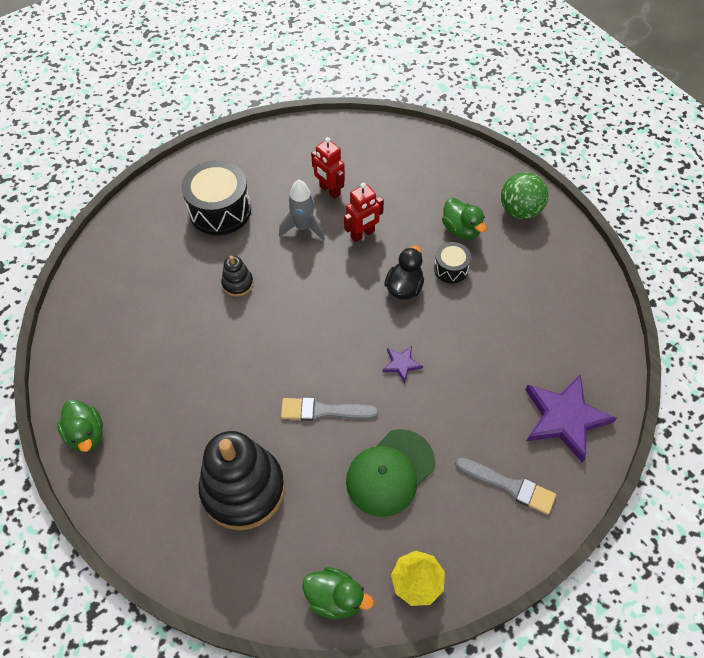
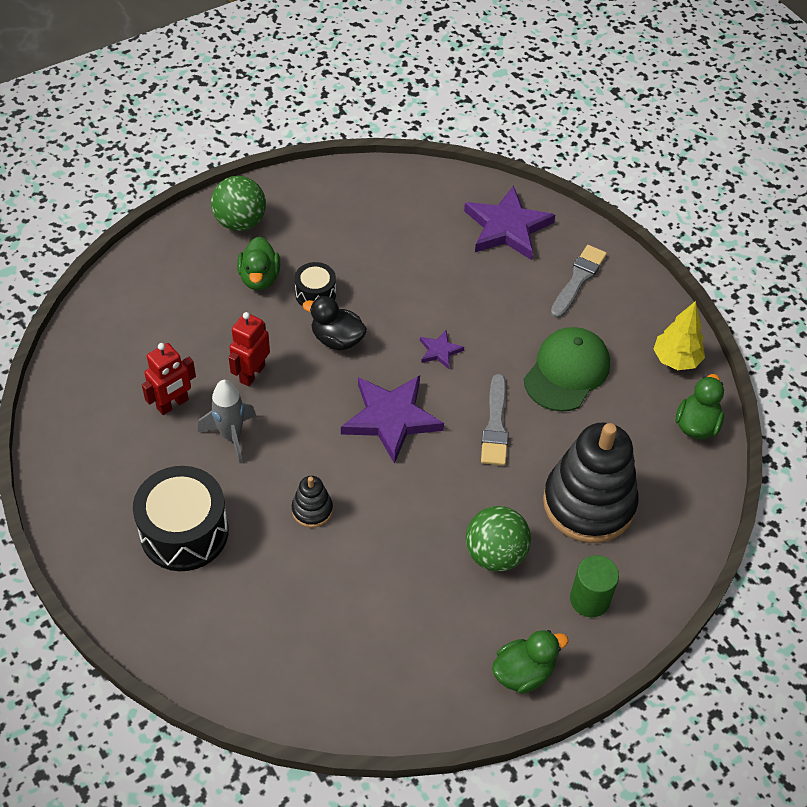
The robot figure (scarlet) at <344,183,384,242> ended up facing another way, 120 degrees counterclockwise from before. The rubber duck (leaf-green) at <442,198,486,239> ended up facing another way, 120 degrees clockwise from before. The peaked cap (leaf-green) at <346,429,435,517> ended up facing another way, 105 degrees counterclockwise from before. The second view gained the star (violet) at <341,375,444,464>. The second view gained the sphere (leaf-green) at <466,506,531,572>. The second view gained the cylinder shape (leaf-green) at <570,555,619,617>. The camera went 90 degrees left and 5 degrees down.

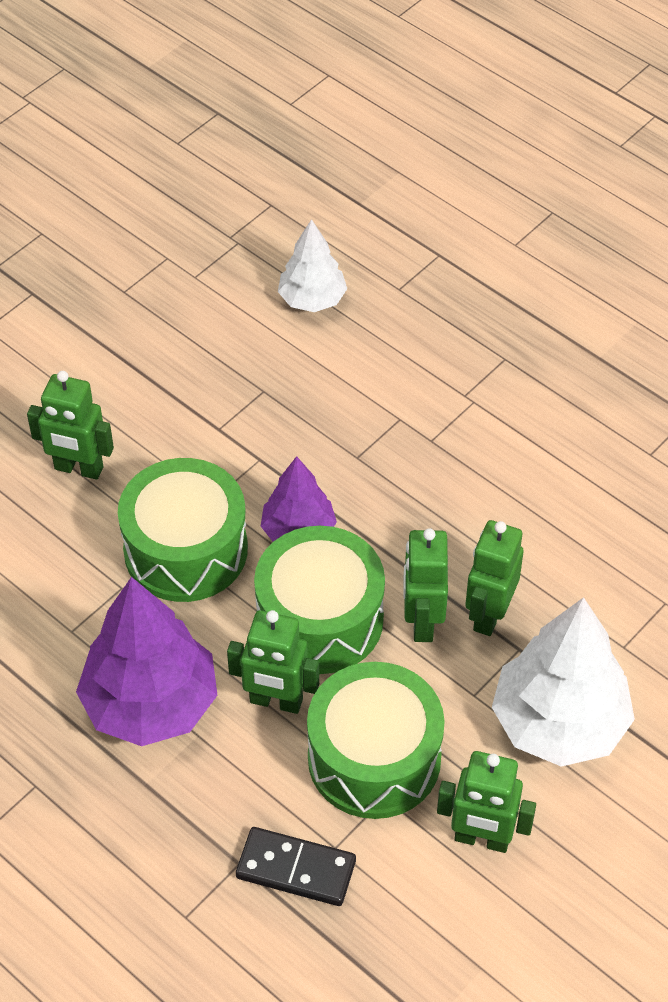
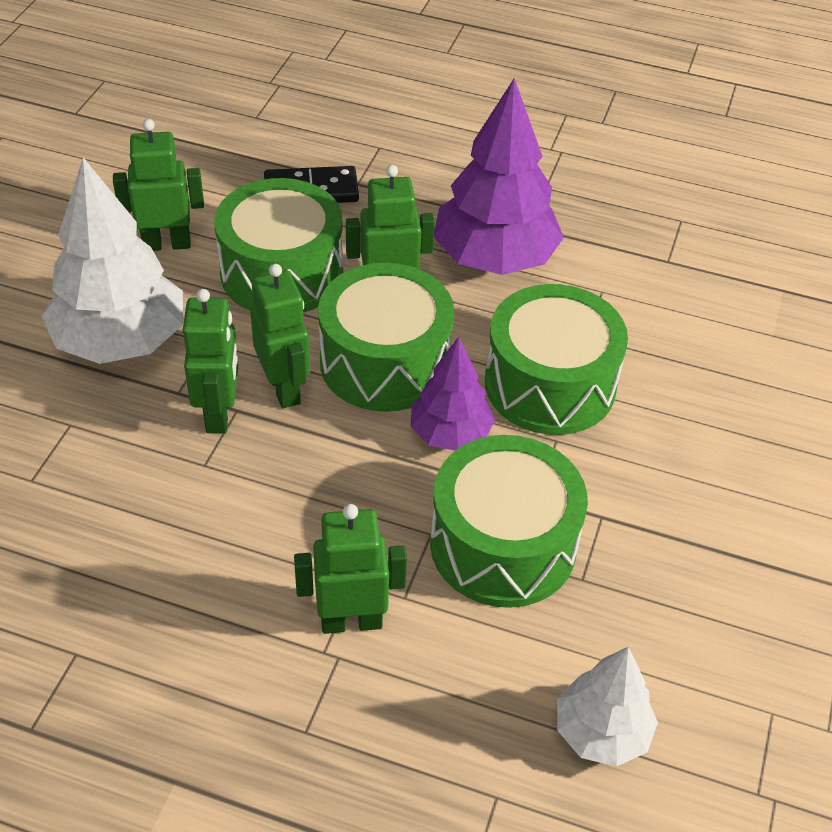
The robot figure (leaf-green) ended up elsewhere, having gone from <27,371,114,480> to <294,504,407,634>. The second view gained the toy drum (leaf-green) at <430,435,588,608>. The camera went 155 degrees right and 5 degrees down.

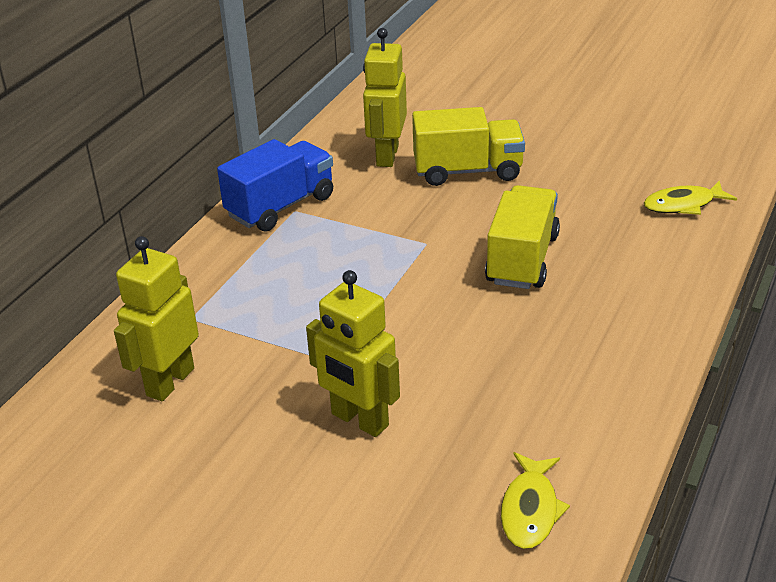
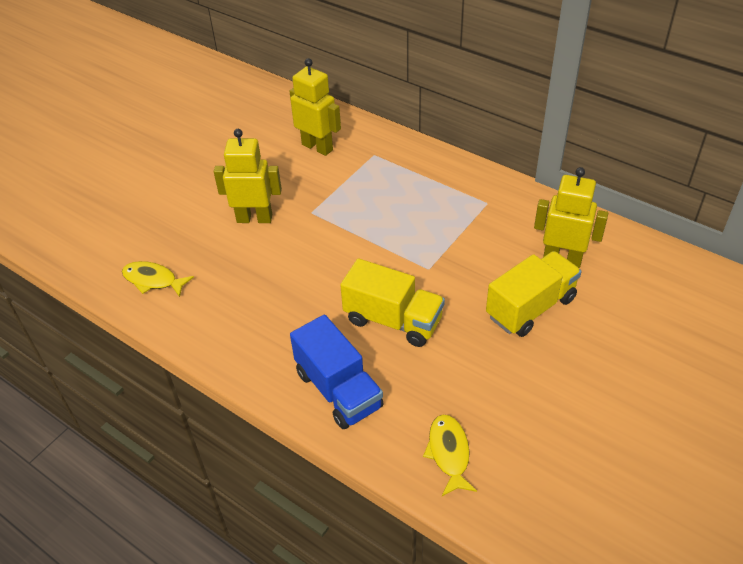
The toy truck (bright yellow) at <412,107,525,186> ended up facing another way, 135 degrees counterclockwise from before. The toy truck (blue) ended up elsewhere, having gone from <217,139,333,231> to <290,315,384,429>. The robot figure (bright yellow) at <306,270,400,437> ended up facing another way, 45 degrees clockwise from before. The camera went 100 degrees right and 10 degrees up.

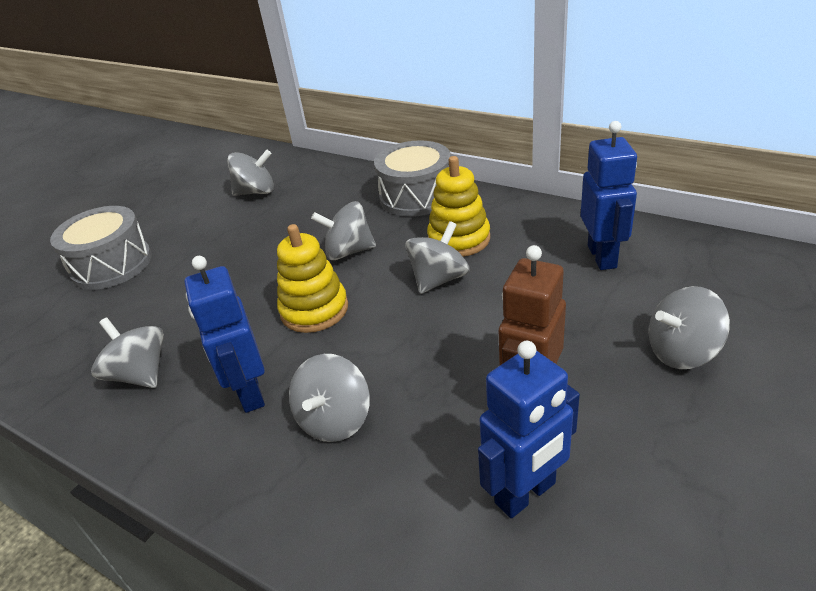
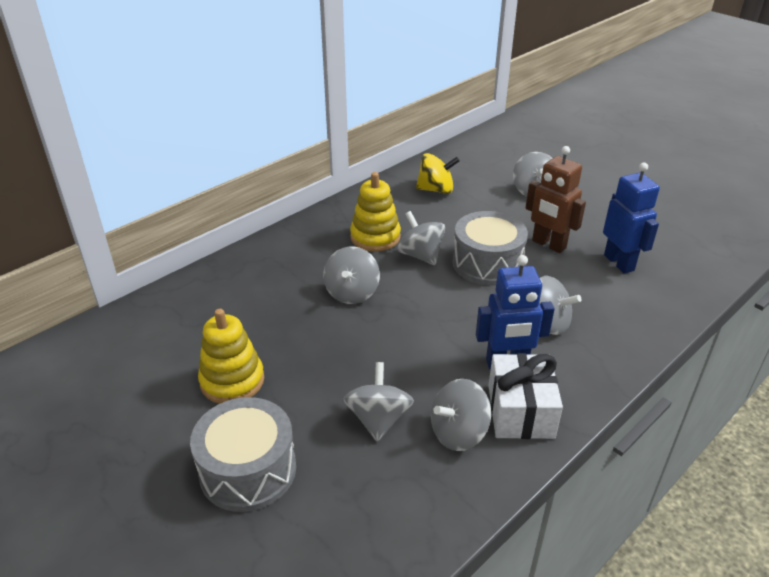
Where the robot figure (blue) stood at <581,121,637,270>, the toy top (bright yellow) came to stand at <416,153,460,194>. The toy drum (grey) ended up elsewhere, having gone from <374,140,451,217> to <452,211,528,286>. The toy top (grey) ended up elsewhere, having gone from <227,150,274,196> to <344,362,414,442>. The stacking toy (bright yellow) ended up elsewhere, having gone from <277,224,348,333> to <198,309,264,404>. The second view gained the wrapped gift (white) at <488,353,563,439>. The camera went 80 degrees left and 0 degrees up.

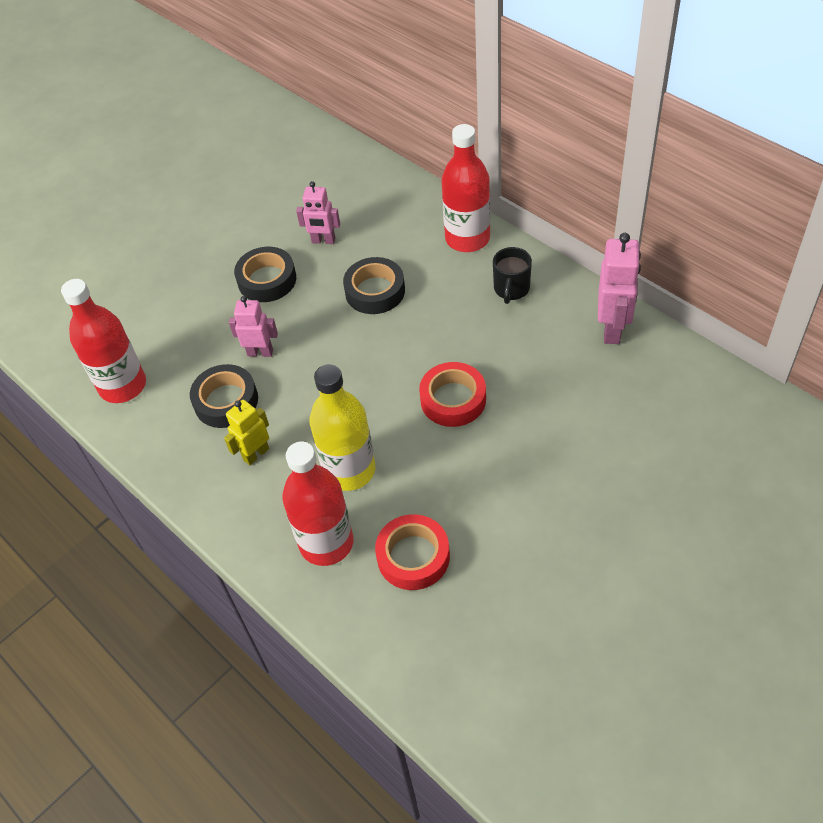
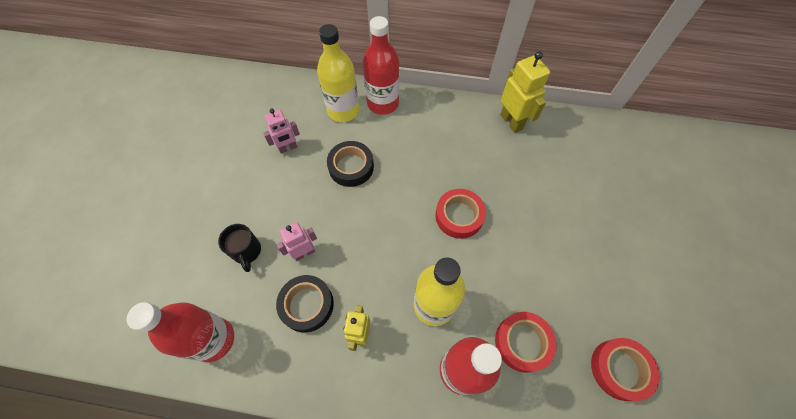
What was the robot figure (rosy) at <598,233,641,344> turned into the robot figure (bright yellow) at <500,51,550,133>. The second view lost the sticky tape (jet-black) at <234,247,296,302>. The mug (jet-black) ended up elsewhere, having gone from <493,247,532,304> to <218,224,261,272>. The second view gained the flask (bright yellow) at <317,24,359,122>. The second view gained the sticky tape (scarlet) at <591,338,660,401>. The camera went 40 degrees left and 10 degrees up.

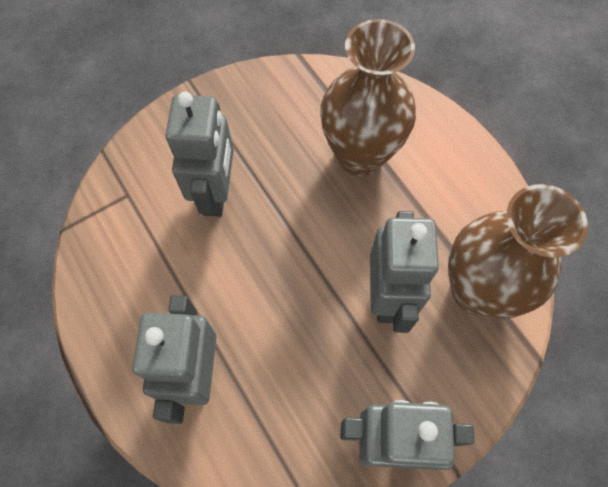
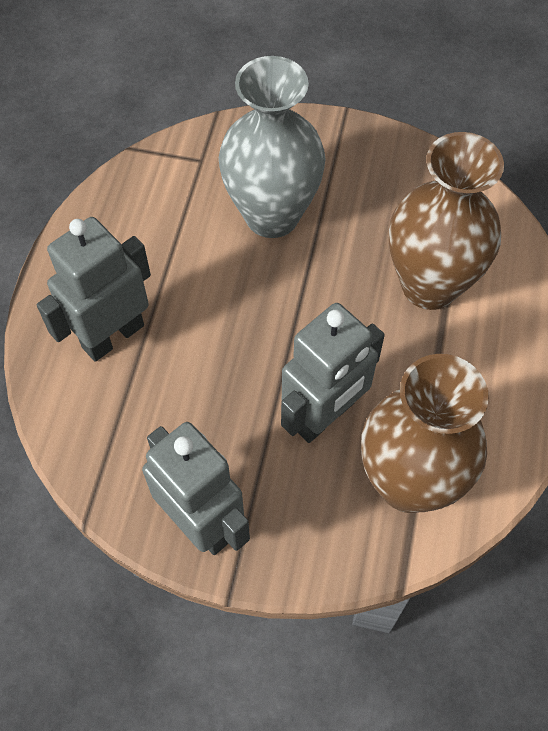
Where the robot figure (grey) stood at <165,92,234,217>, the vase (grey) came to stand at <219,56,326,238>. The camera went 45 degrees right and 5 degrees down.

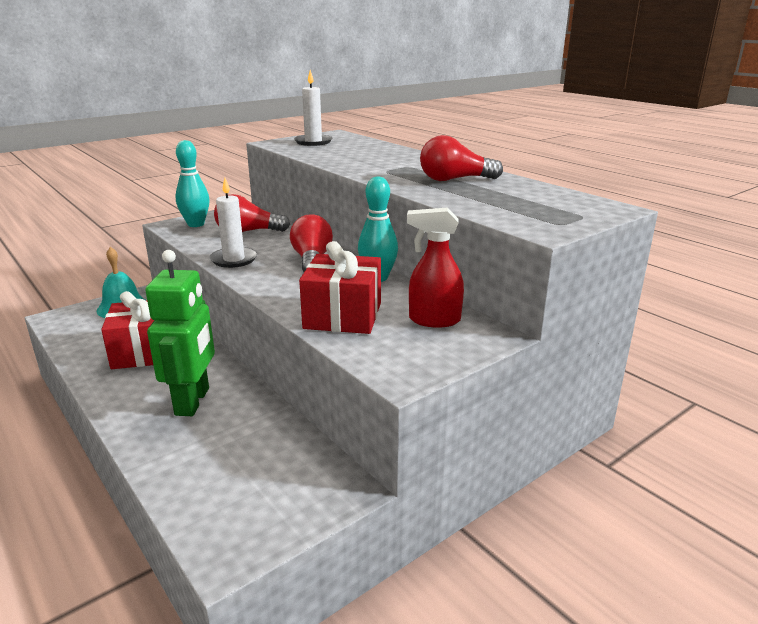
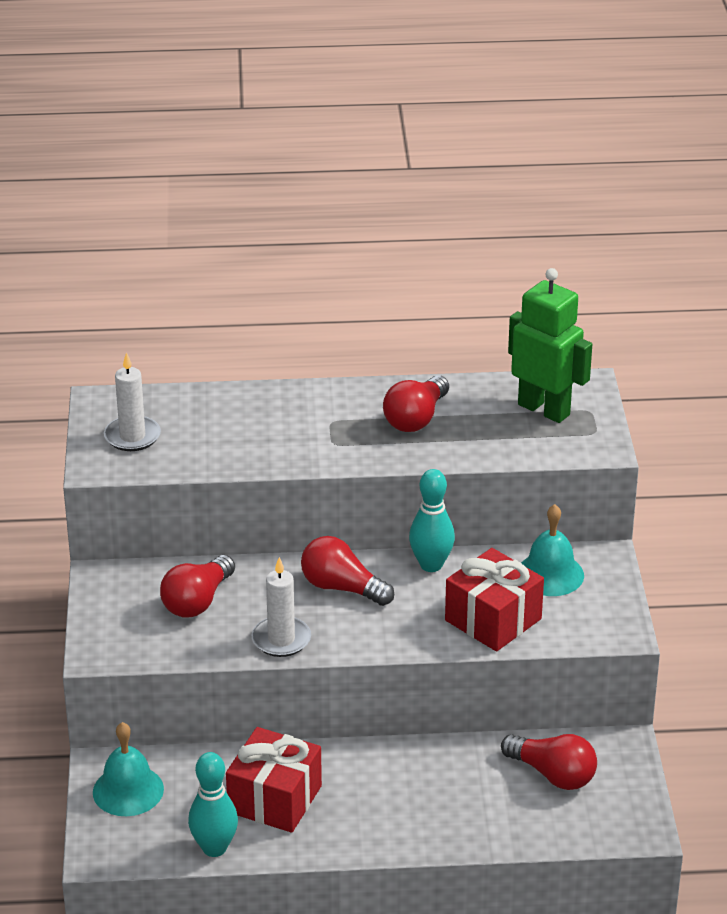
The tenpin (teal) ended up elsewhere, having gone from <176,140,210,227> to <188,752,238,857>. Where the spray cleaner (scarlet) stood at <407,207,464,328>, the bell (teal) came to stand at <521,504,584,596>. The robot figure (leaf-green) ended up elsewhere, having gone from <145,250,215,416> to <508,268,592,423>. The second view gained the bulb (scarlet) at <501,734,597,790>. The camera went 55 degrees left and 10 degrees up.

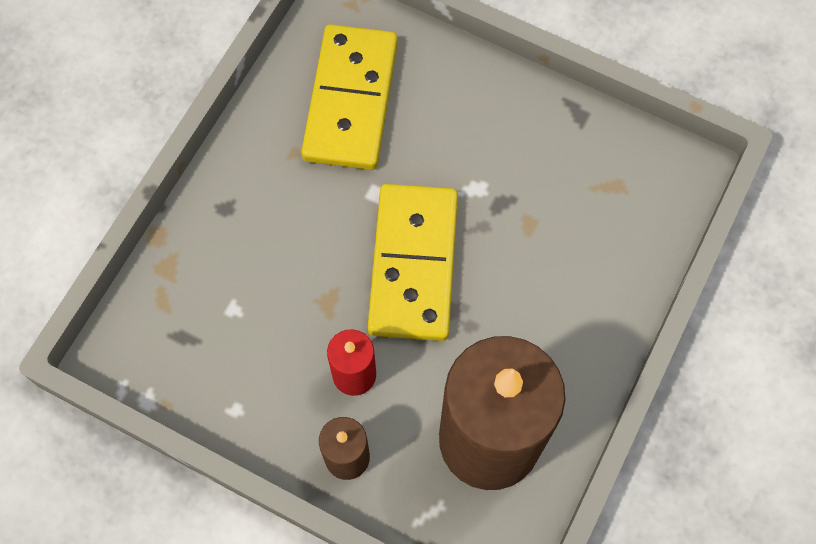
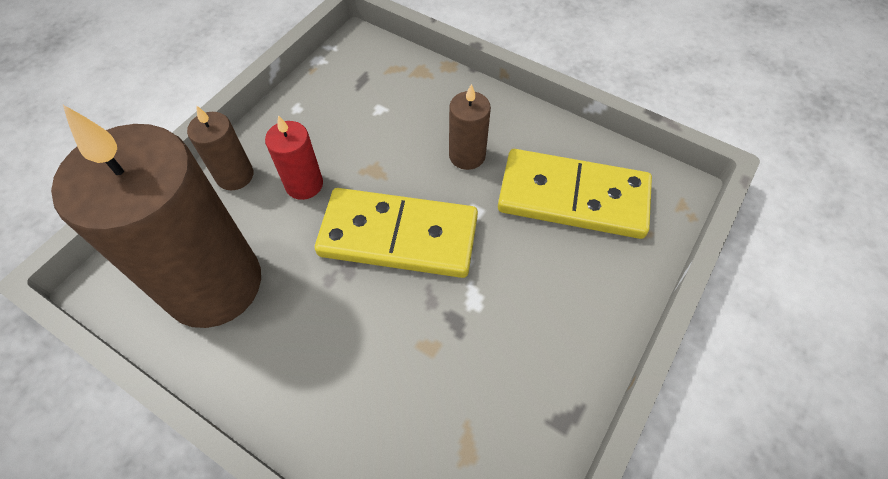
The second view gained the candle (brown) at <449,84,491,170>. The camera went 95 degrees right and 10 degrees down.

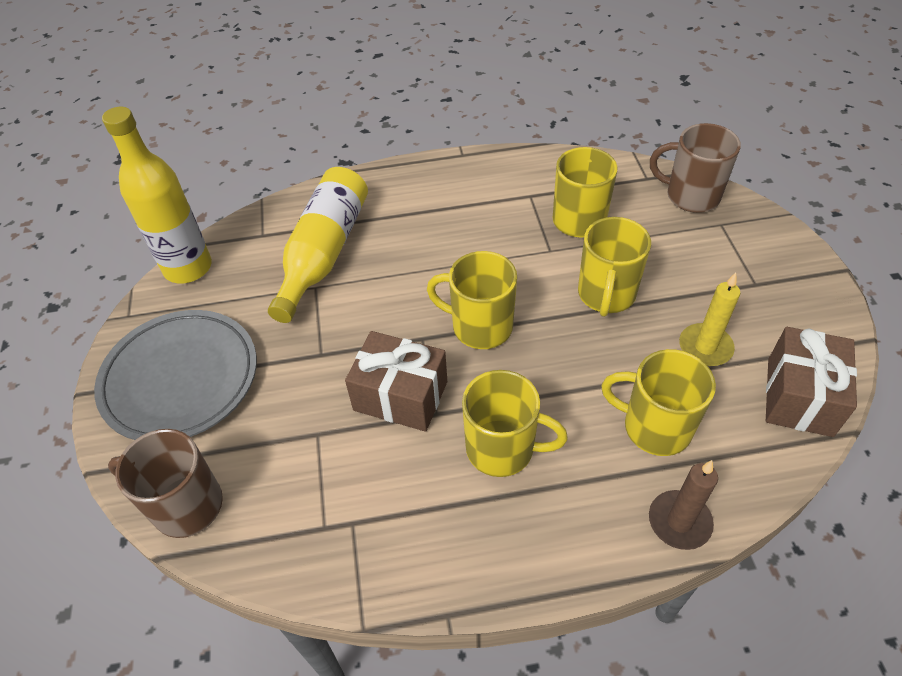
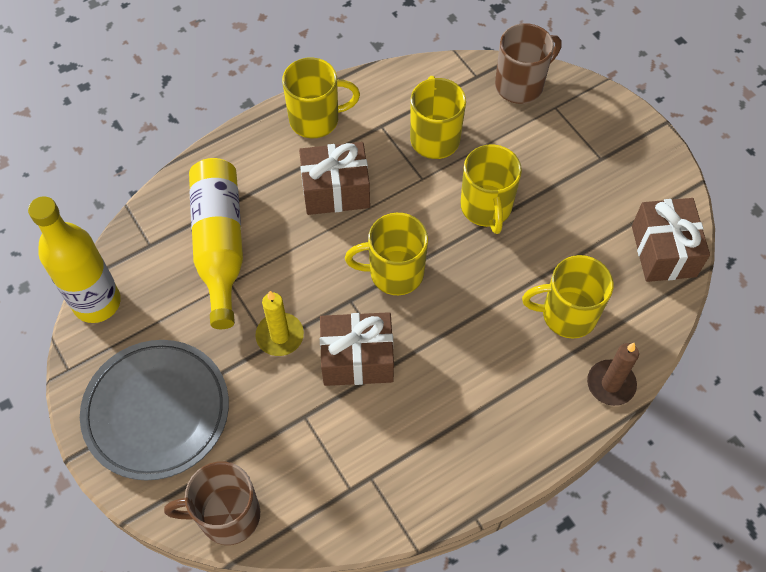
The mug (brown) at <650,123,741,213> ended up facing another way, 150 degrees clockwise from before. The candle (bright yellow) ended up elsewhere, having gone from <679,273,740,366> to <256,291,304,356>. The mug (bright yellow) ended up elsewhere, having gone from <462,370,568,477> to <282,58,360,138>. The second view gained the wrapped gift (brown) at <299,142,370,215>. The camera went 25 degrees left and 10 degrees up.

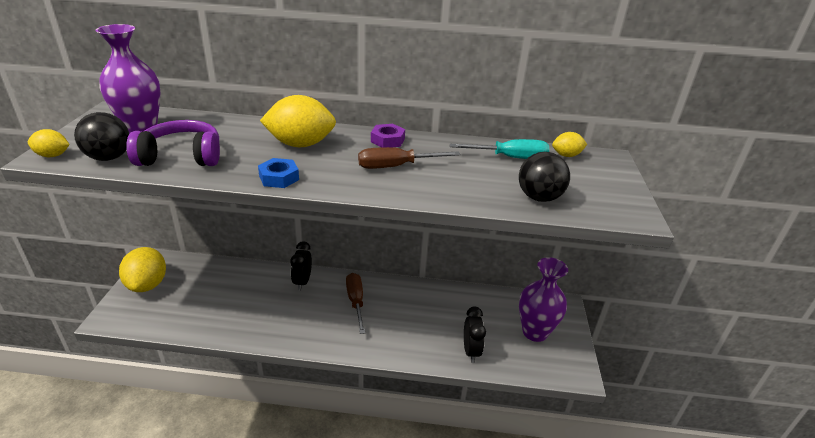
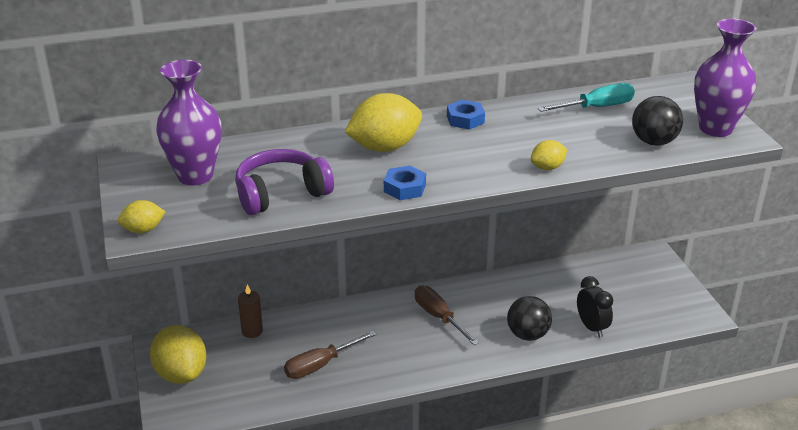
The sphere (jet-black) ended up elsewhere, having gone from <74,112,129,161> to <507,296,552,341>. What was the hexagon nut (violet) at <371,124,405,147> turned into the hexagon nut (blue) at <447,100,485,130>. The citrus fruit (bright yellow) ended up elsewhere, having gone from <552,132,587,157> to <531,140,567,170>. The flat screwdriver (brown) ended up elsewhere, having gone from <358,147,461,169> to <284,331,376,379>. The second view lost the alarm clock (jet-black) at <290,241,312,291>. The vase (violet) ended up elsewhere, having gone from <519,257,568,342> to <694,19,757,137>. The second view gained the candle (brown) at <238,284,263,338>. The camera went 20 degrees left and 0 degrees up.

